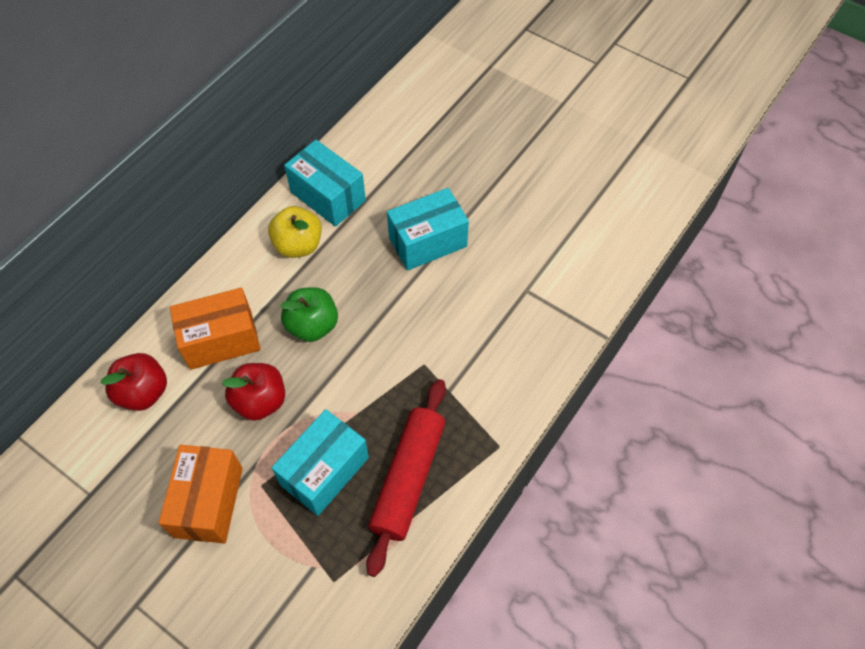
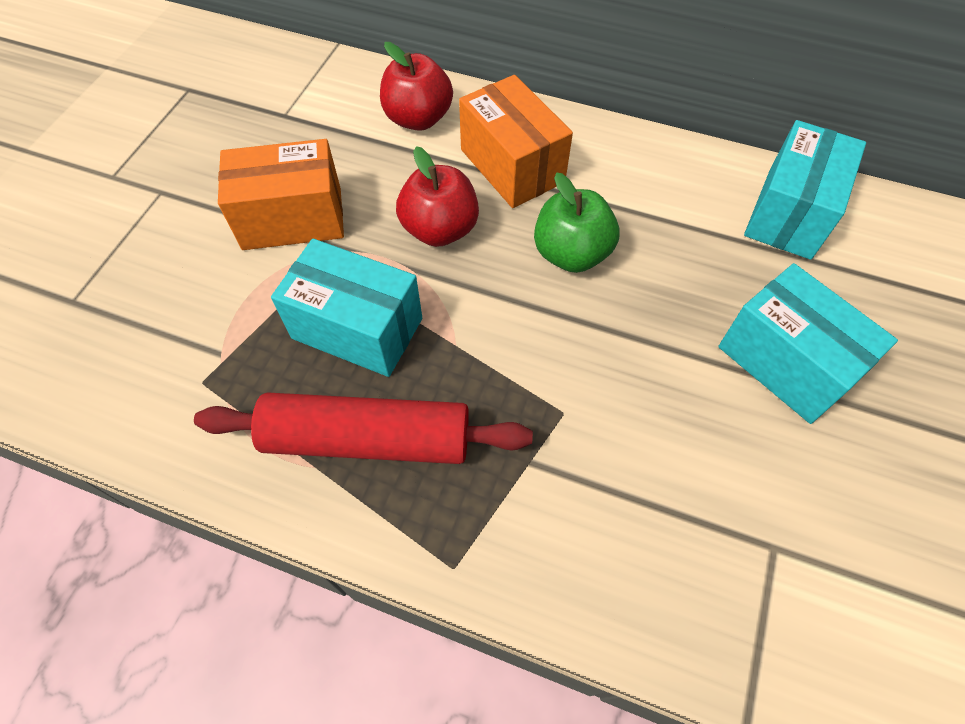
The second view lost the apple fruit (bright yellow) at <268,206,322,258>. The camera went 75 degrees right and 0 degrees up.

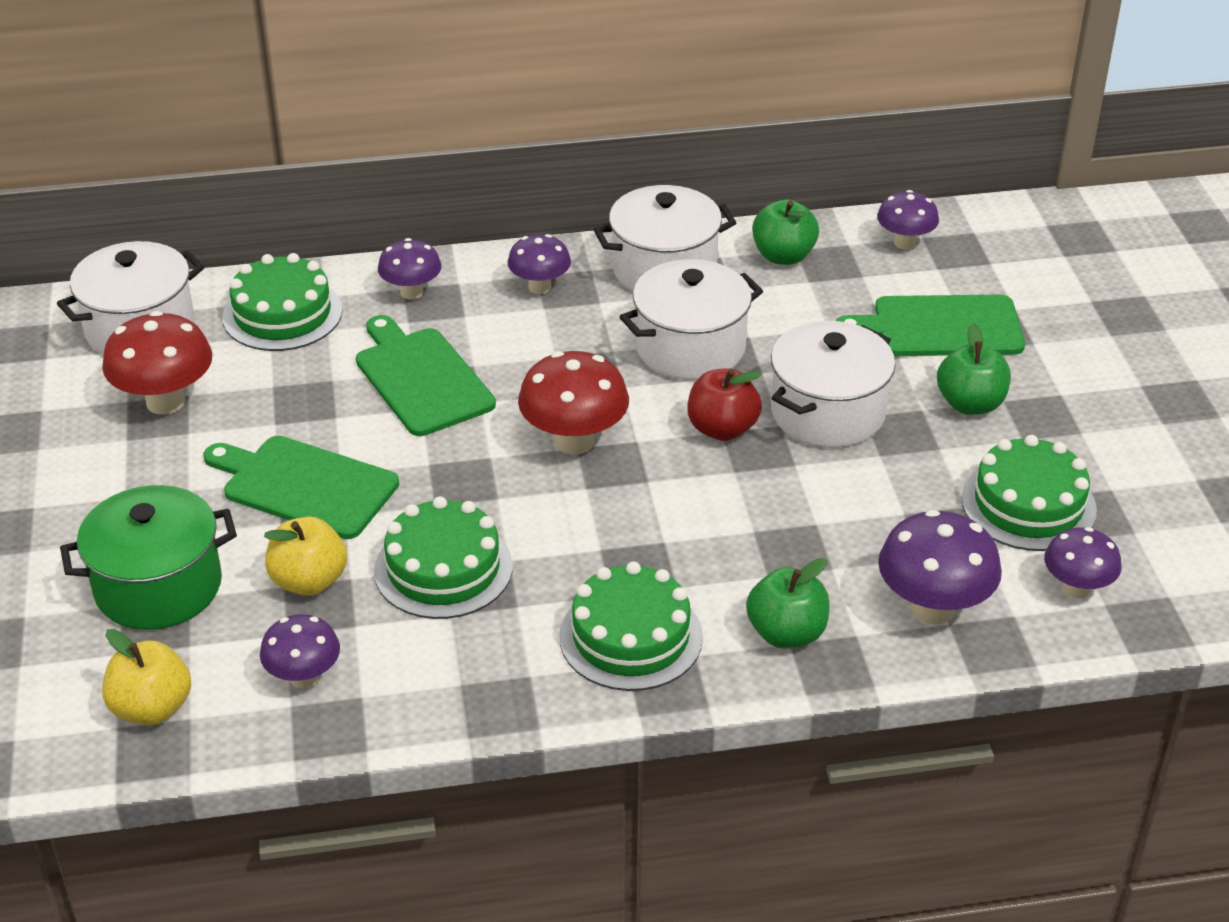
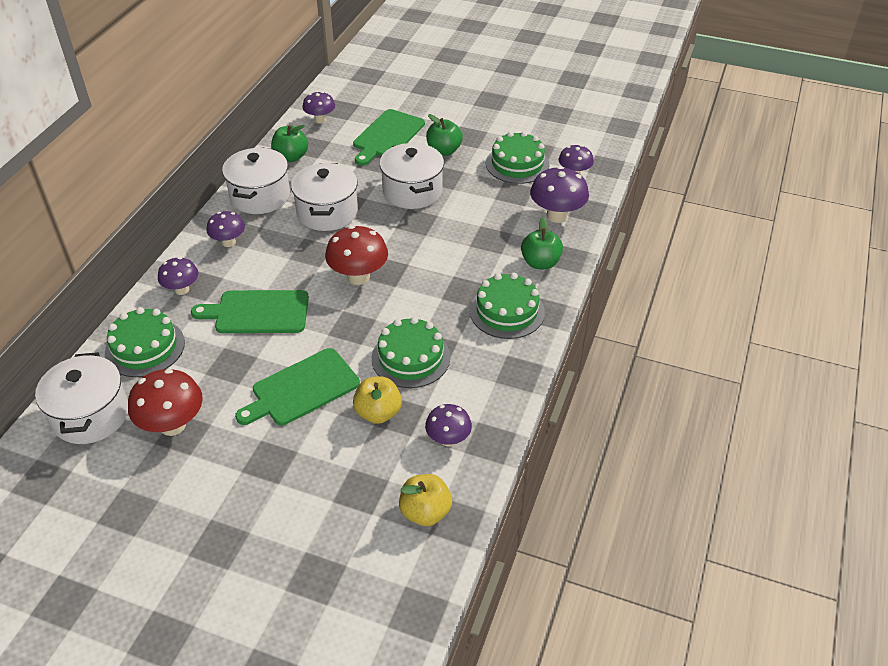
The second view lost the apple fruit (scarlet) at <687,368,762,441>. The second view lost the stockpot (leaf-green) at <60,485,237,630>. The camera went 60 degrees left and 5 degrees up.

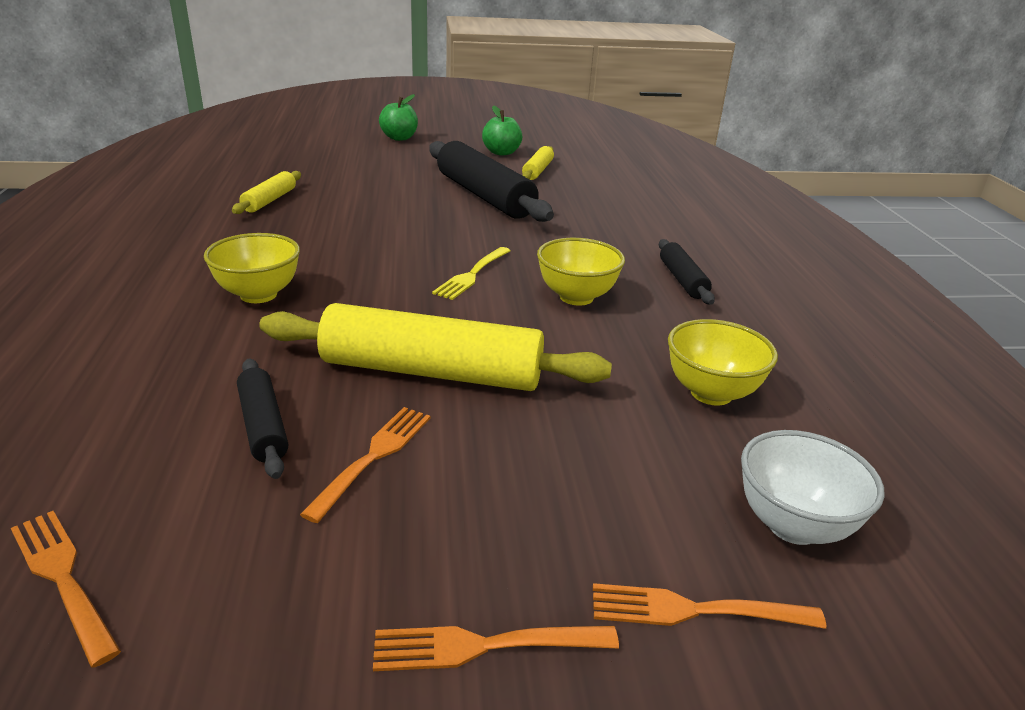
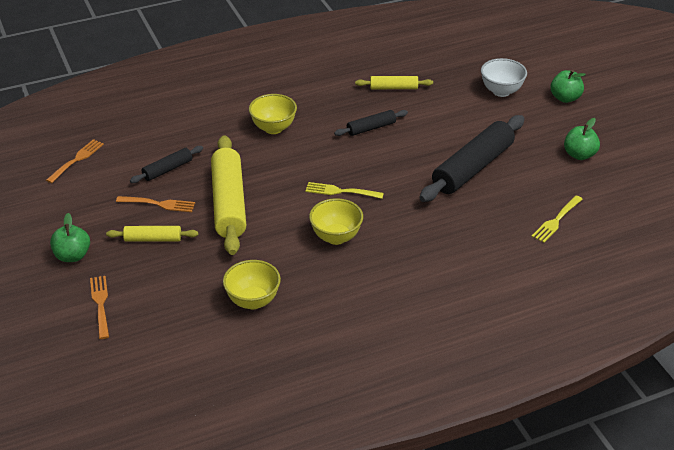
The dough roller (bright yellow) ended up elsewhere, having gone from <522,146,554,180> to <106,226,198,242>. The dough roller (jet-black) ended up elsewhere, having gone from <659,239,715,305> to <334,110,408,136>. The deep dish (white) ended up elsewhere, having gone from <741,430,884,545> to <481,58,527,97>. Where the fork (orange) stood at <373,626,619,671>, the apple fruit (leaf-green) came to stand at <50,213,90,262>. The second view gained the fork (bright yellow) at <531,196,583,243>. The camera went 75 degrees right and 10 degrees up.

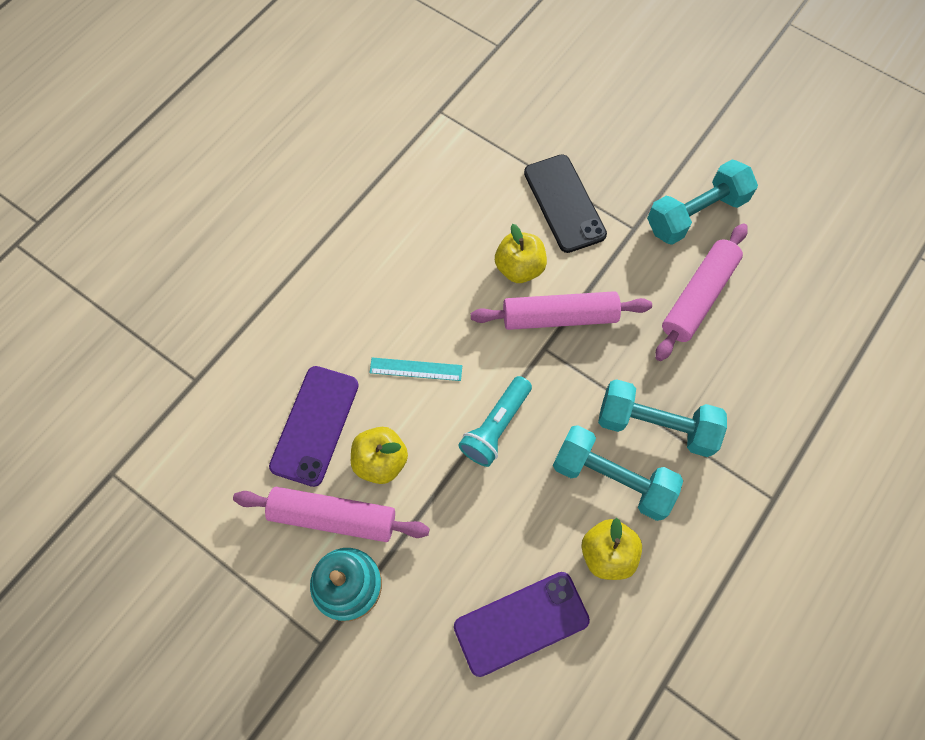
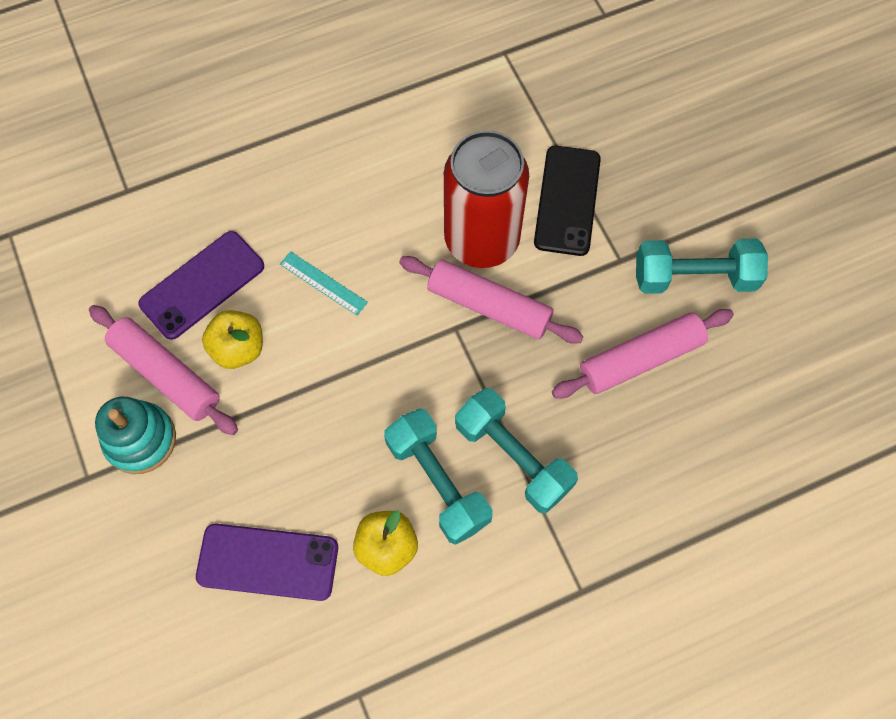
Where the apple fruit (bright yellow) stood at <495,224,547,283>, the tin (scarlet) came to stand at <444,130,529,268>. The second view lost the torch (teal) at <458,376,532,467>. The camera went 30 degrees right and 0 degrees up.

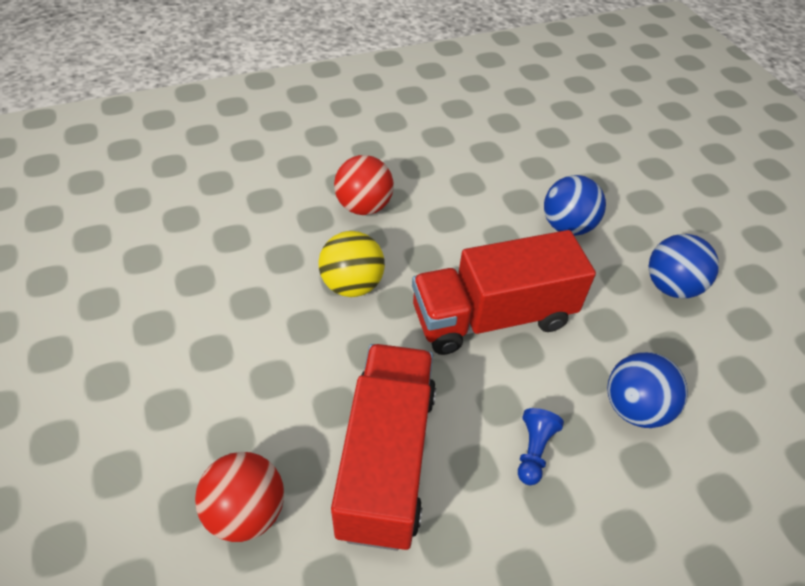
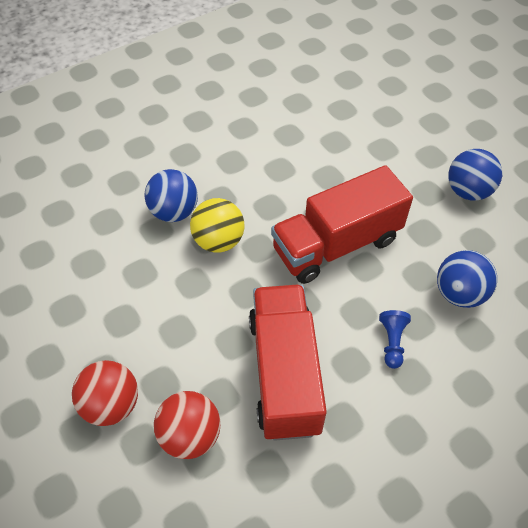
The sphere (scarlet) ended up elsewhere, having gone from <334,155,394,215> to <72,360,138,426>. The sphere (blue) ended up elsewhere, having gone from <544,175,606,236> to <144,169,198,222>. The camera went 10 degrees left and 5 degrees up.

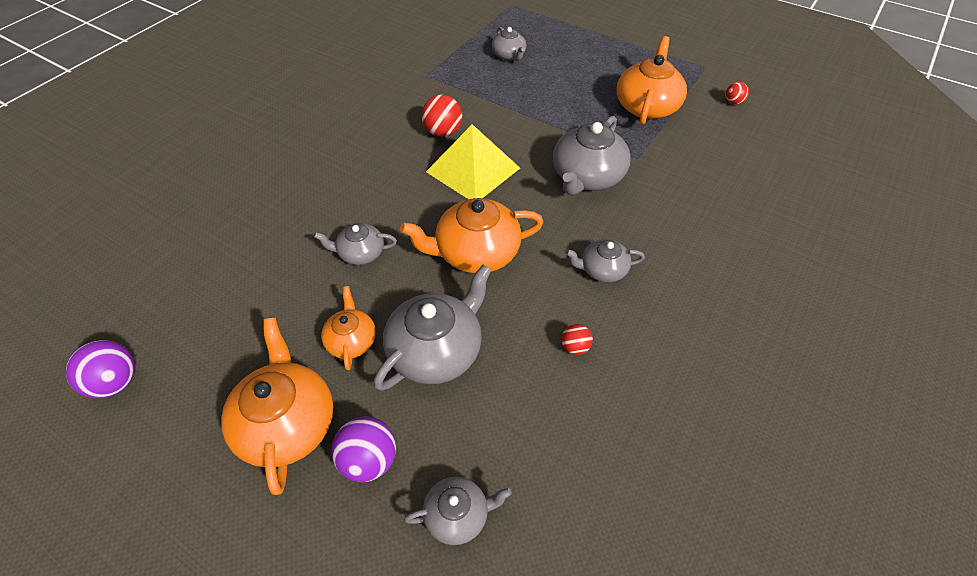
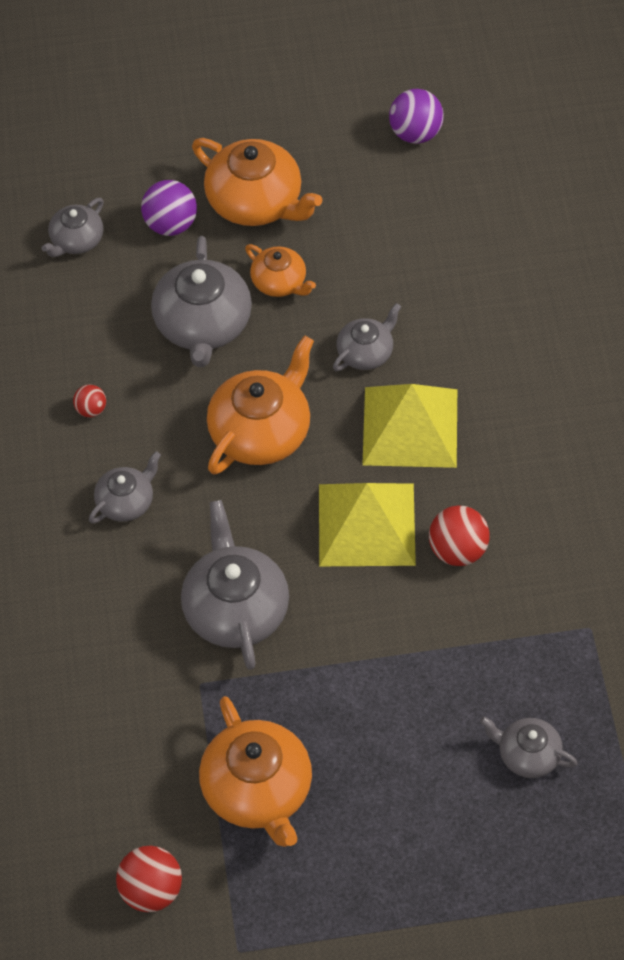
The size of the sphere (scarlet) at <725,82,749,105> changed by a factor of 1.77. The second view gained the pyramid shape (bright yellow) at <362,384,457,468>. The camera went 140 degrees right and 5 degrees up.

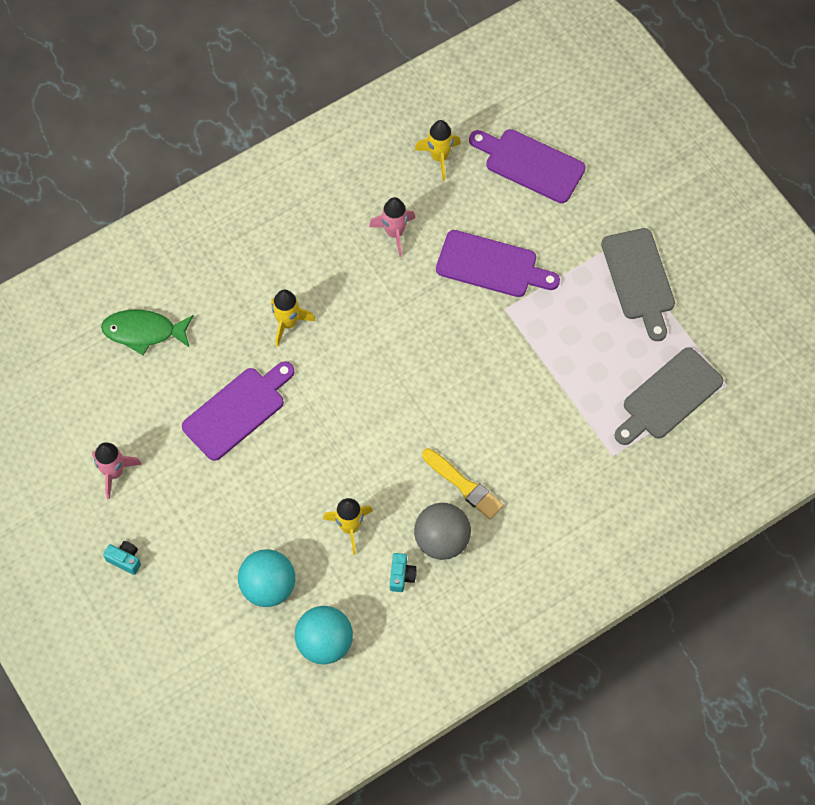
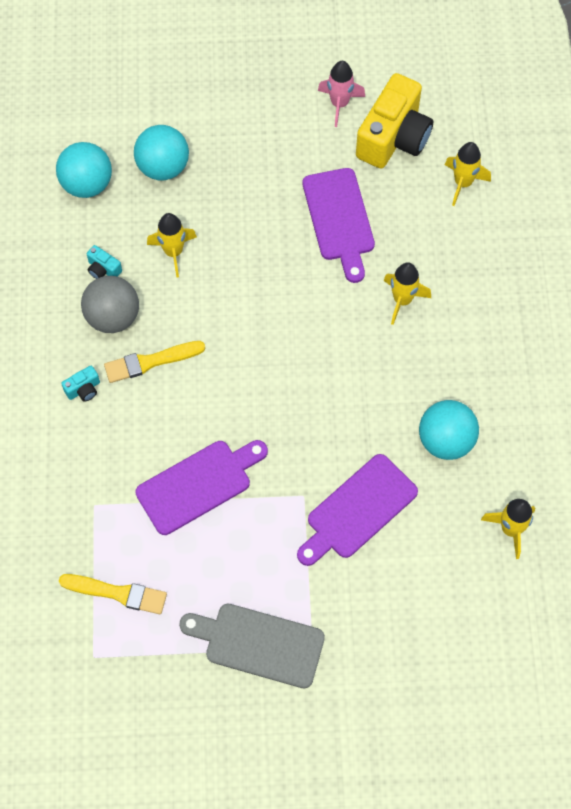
The chopping board (violet) ended up elsewhere, having gone from <469,129,586,203> to <135,440,268,535>. Where the toy rocket (rosy) stood at <369,197,415,257>, the sphere (teal) came to stand at <419,400,479,460>. Where the toy fish (leaf-green) stood at <101,310,193,355>, the toy rocket (bright yellow) came to stand at <445,142,491,206>. Where the chopping board (grey) stood at <614,347,724,445>, the paint brush (bright yellow) came to stand at <59,574,167,614>. The photo camera (teal) ended up elsewhere, having gone from <103,541,141,575> to <61,366,100,402>. The second view gained the photo camera (bright yellow) at <356,73,433,168>. The camera went 120 degrees right and 0 degrees up.

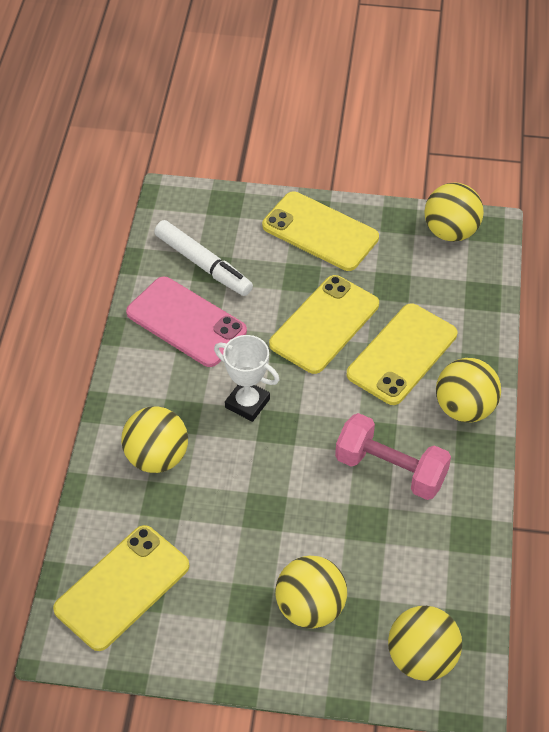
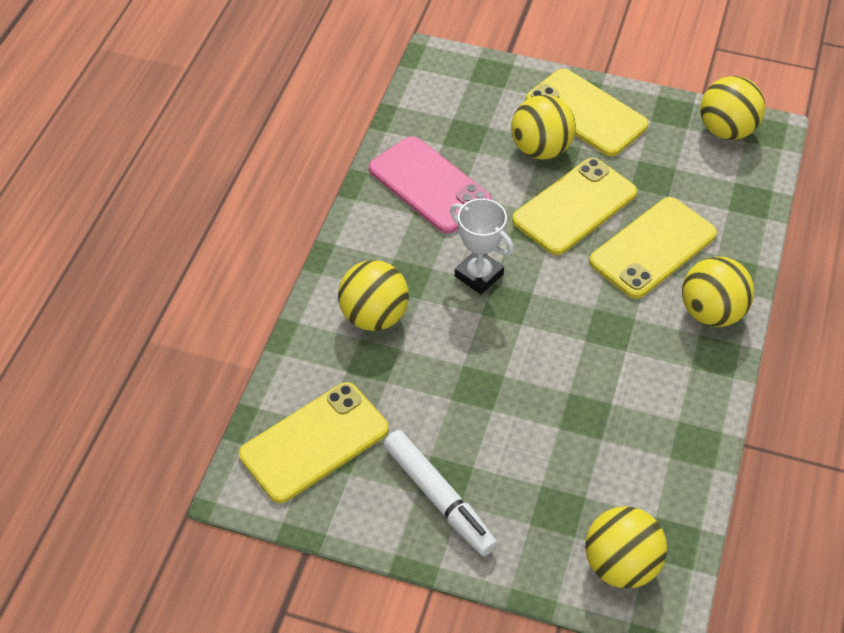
The marker (white) ended up elsewhere, having gone from <154,220,253,296> to <383,430,498,556>. The second view lost the hand weight (rosy) at <335,413,451,500>. The sphere (bright yellow) ended up elsewhere, having gone from <275,556,347,628> to <511,95,576,160>. The camera went 10 degrees right and 0 degrees up.

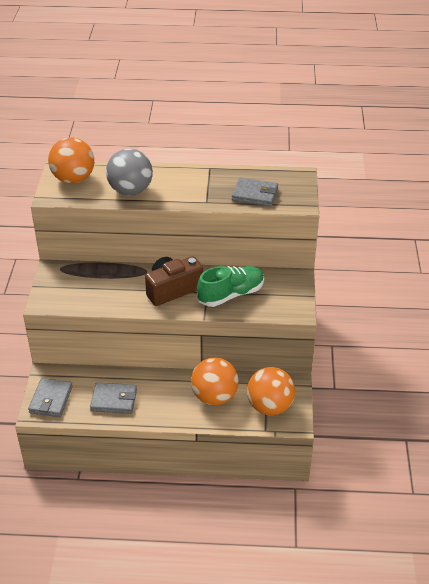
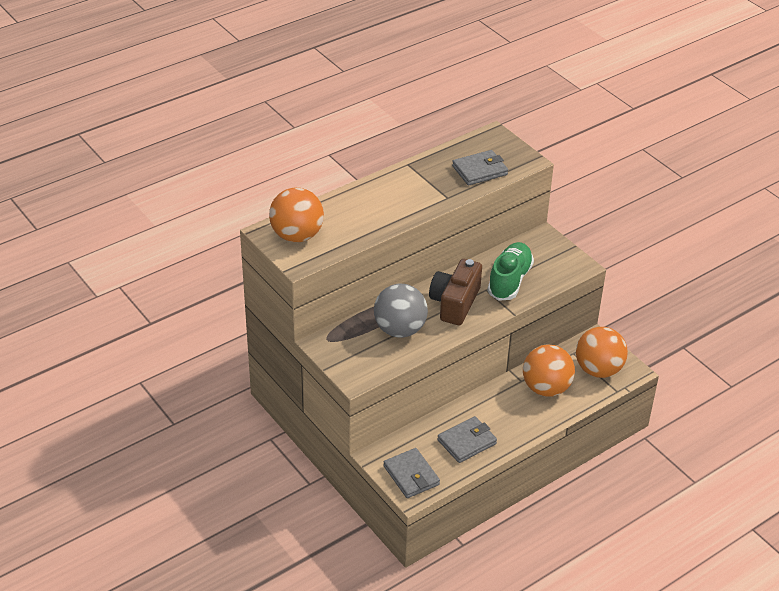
The sphere (grey) ended up elsewhere, having gone from <106,149,153,196> to <374,284,428,338>. The camera went 40 degrees left and 0 degrees up.

